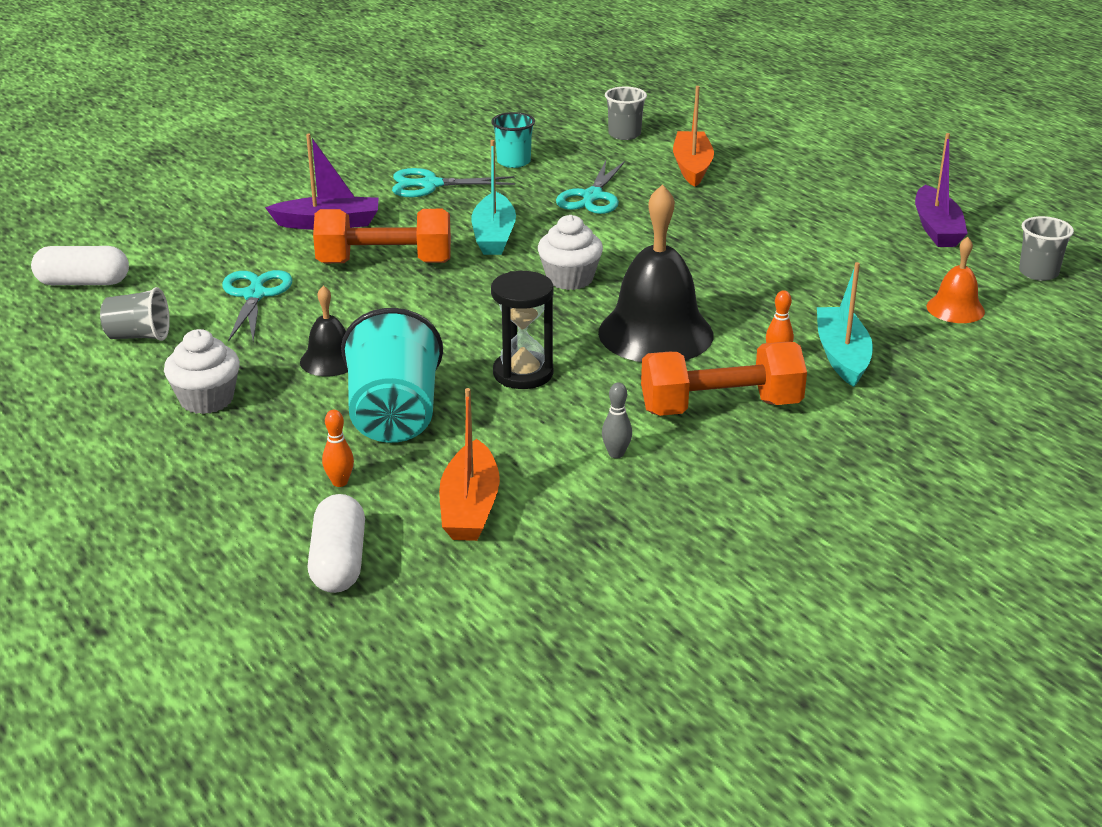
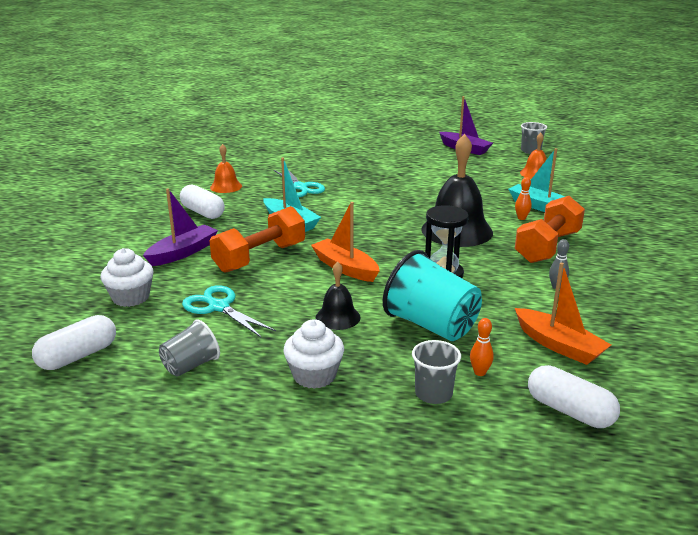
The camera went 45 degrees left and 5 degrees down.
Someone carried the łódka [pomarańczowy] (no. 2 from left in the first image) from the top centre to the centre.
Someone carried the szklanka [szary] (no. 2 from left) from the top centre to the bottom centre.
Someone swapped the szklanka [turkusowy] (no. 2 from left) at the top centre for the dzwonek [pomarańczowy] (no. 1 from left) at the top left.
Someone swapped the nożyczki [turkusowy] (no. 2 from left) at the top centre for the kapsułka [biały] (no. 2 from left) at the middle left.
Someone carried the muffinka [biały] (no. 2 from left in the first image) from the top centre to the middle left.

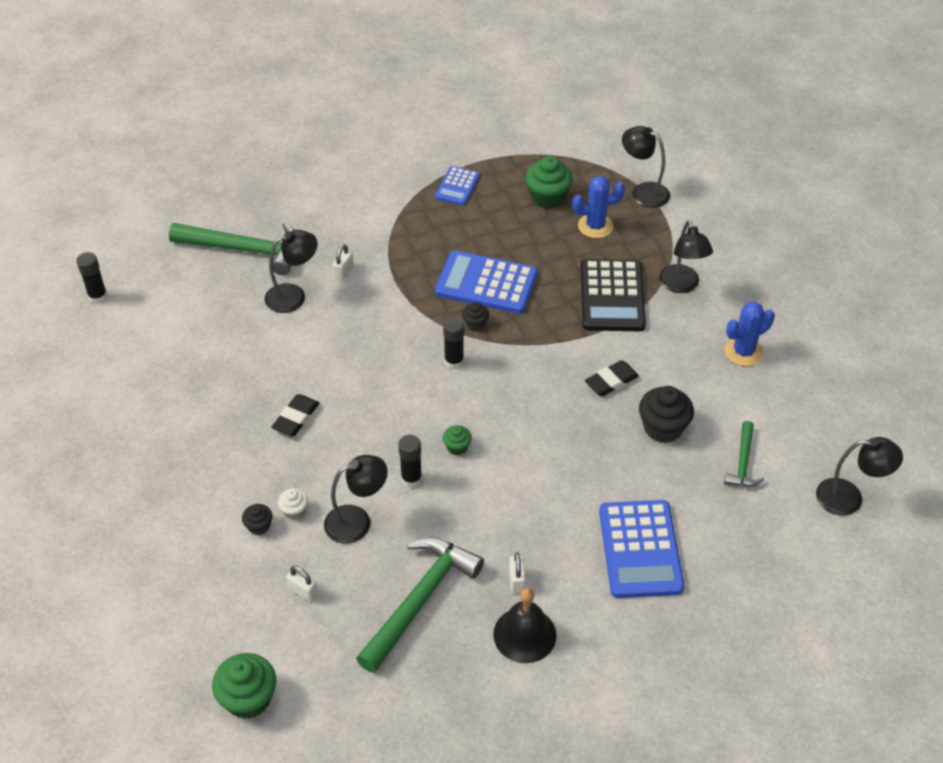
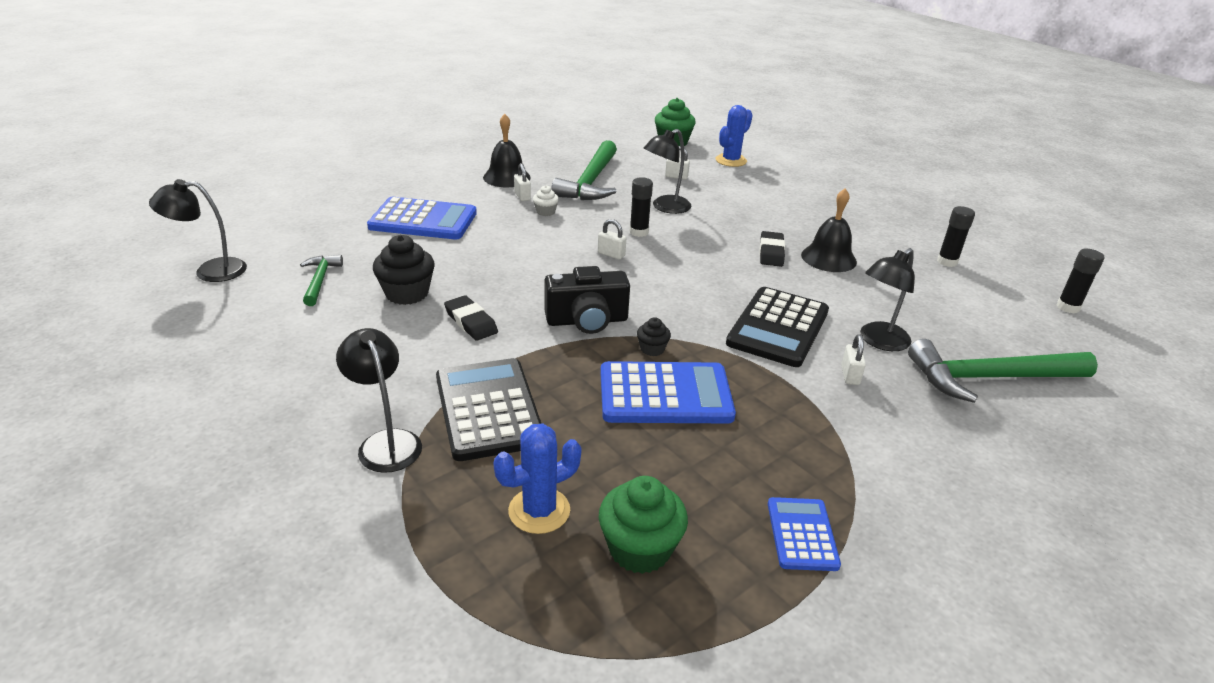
The camera went 160 degrees right and 15 degrees down.
Someone took away the lampka [czarny] (no. 3 from left) at the top right.
Someone carried the kaktus [niebieski] (no. 2 from left) from the middle right to the top centre.
Someone carried the klej w sztyfcie [czarny] (no. 3 from left in the first image) from the centre to the middle right.
Someone rotated the gumka do mazania [czarny] (no. 2 from left in the first image) at the centre by 75 degrees counterclockwise.
Someone swapped the muffinka [zielony] (no. 2 from left) at the centre for the kłódka [biały] (no. 2 from left) at the centre.
Someone carried the muffinka [biały] from the middle left to the top centre.
Someone rotated the kalkulator [niebieski] (no. 3 from left in the first image) at the bottom right by 120 degrees clockwise.
Someone took away the muffinka [czarny] (no. 1 from left) at the bottom left.
Someone put down the dzwonek [czarny] (no. 2 from left) at the middle right.
Someone put down the aparat fotograficzny [czarny] at the centre.
Someone put down the kalkulator [czarny] (no. 2 from left) at the centre.

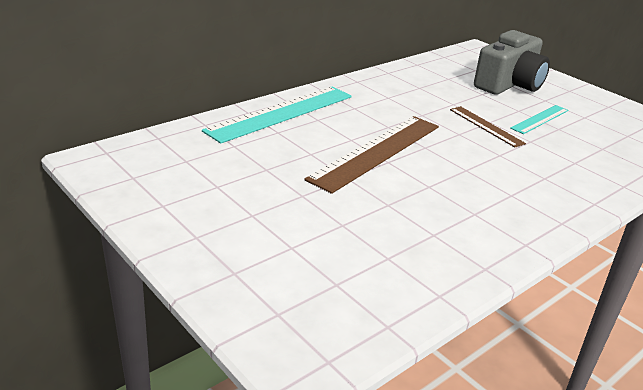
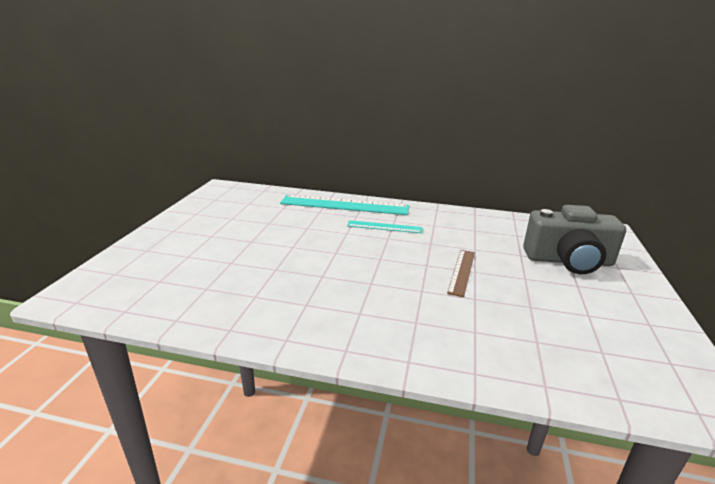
The camera went 55 degrees right and 5 degrees down.
Someone carried the linijka [turkusowy] (no. 2 from left) from the top right to the centre.
Someone took away the linijka [brązowy] (no. 1 from left) at the centre.

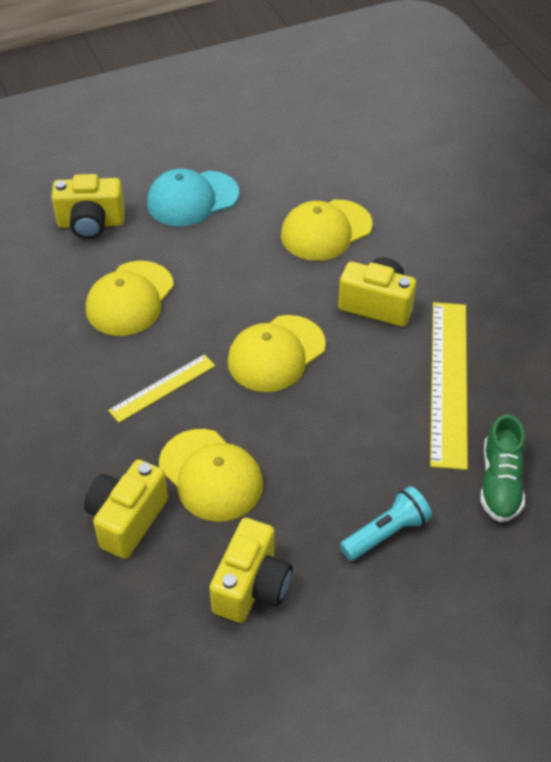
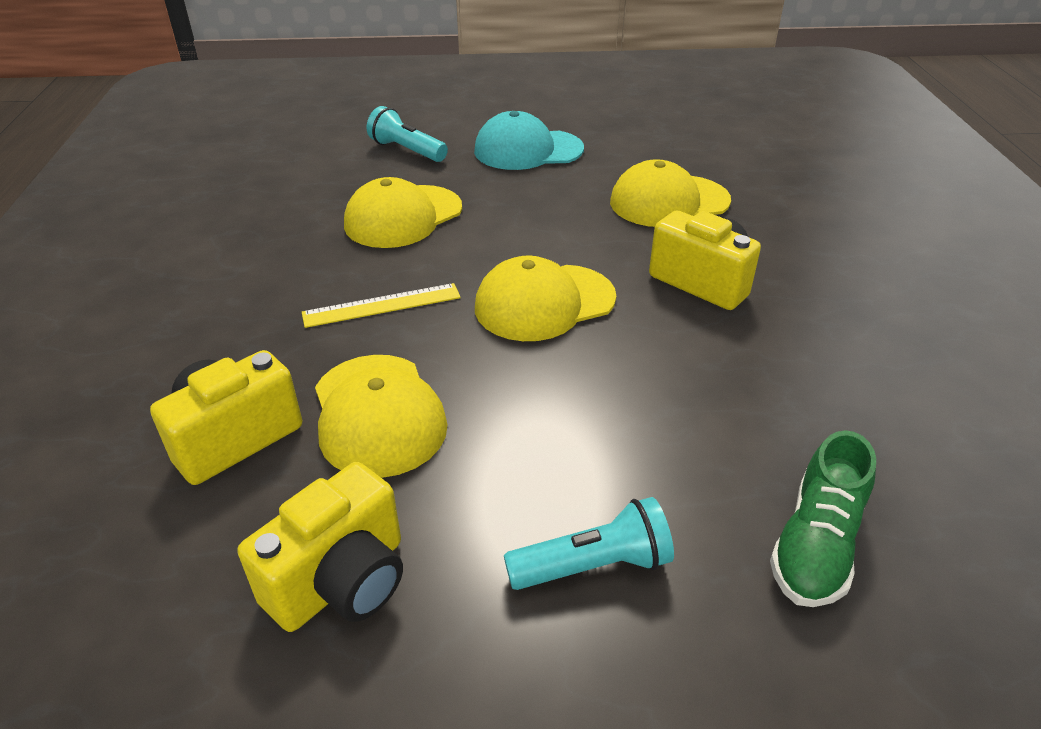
The camera went 20 degrees right and 10 degrees down.
Someone swapped the aparat fotograficzny [żółty] (no. 1 from left) at the top left for the latarka [turkusowy] (no. 1 from left) at the top centre.
Someone took away the linijka [żółty] (no. 2 from left) at the middle right.

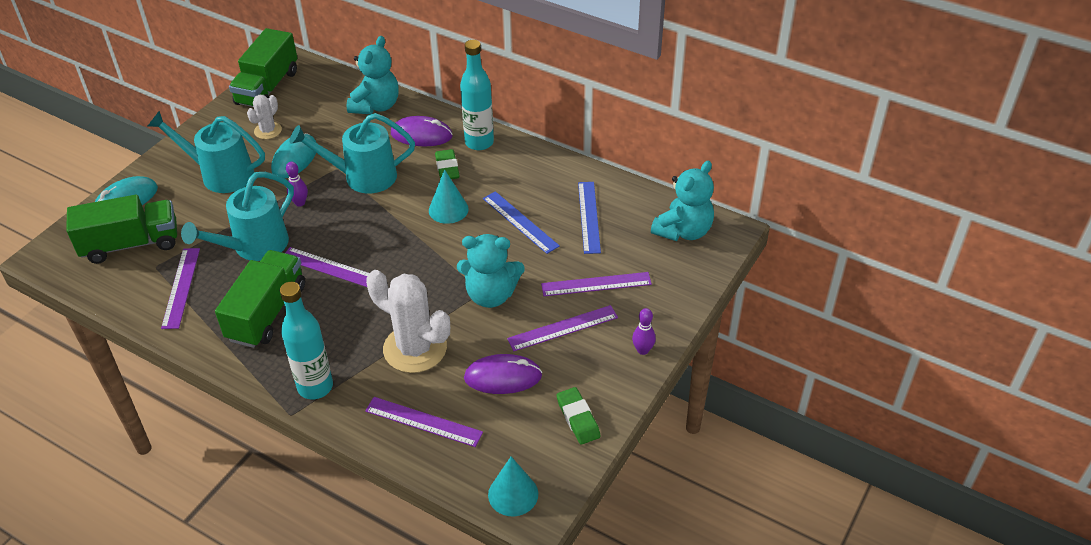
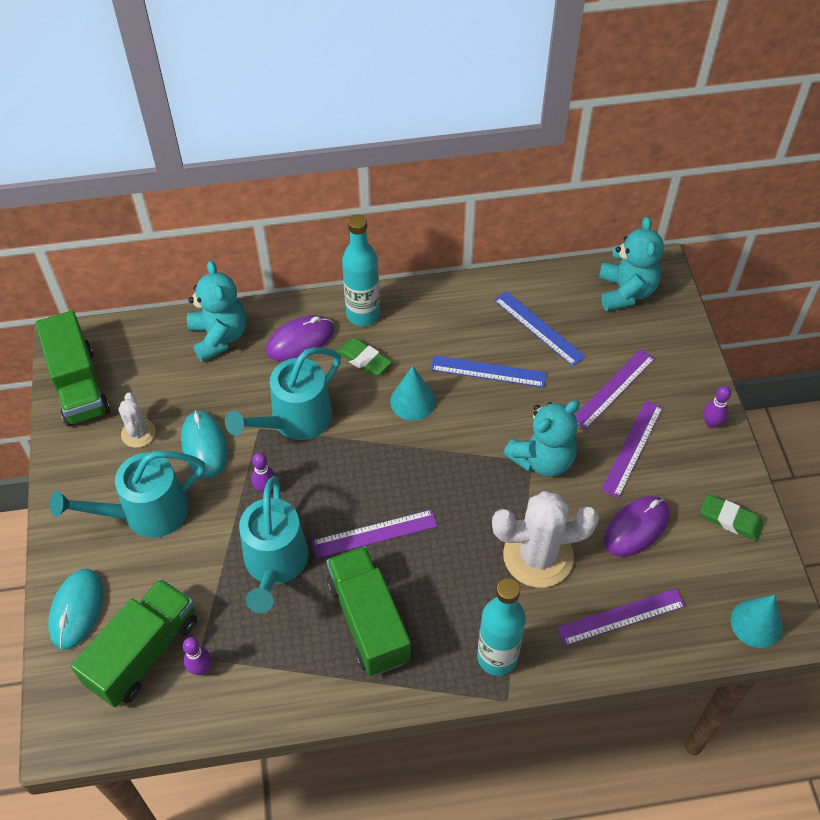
The camera went 40 degrees left and 10 degrees up.
Someone took away the linijka [fioletowy] (no. 1 from left) at the middle left.
Someone put down the kręgiel [fioletowy] (no. 1 from left) at the bottom left.

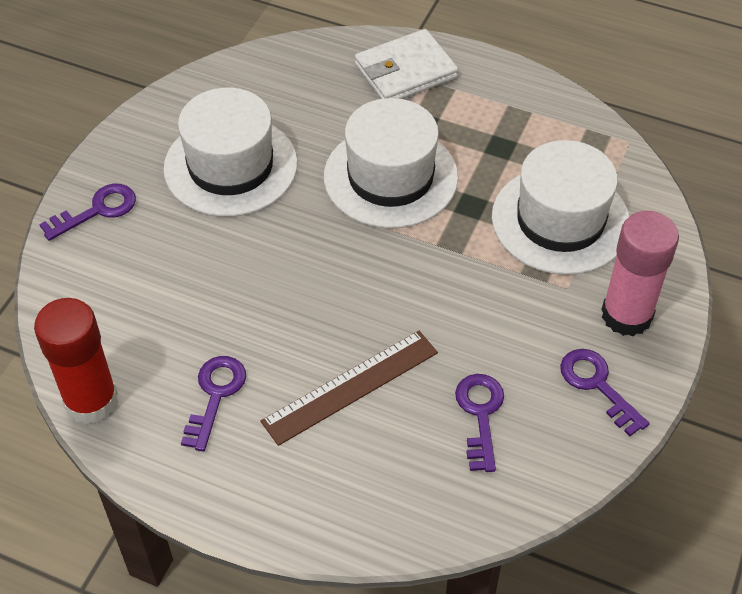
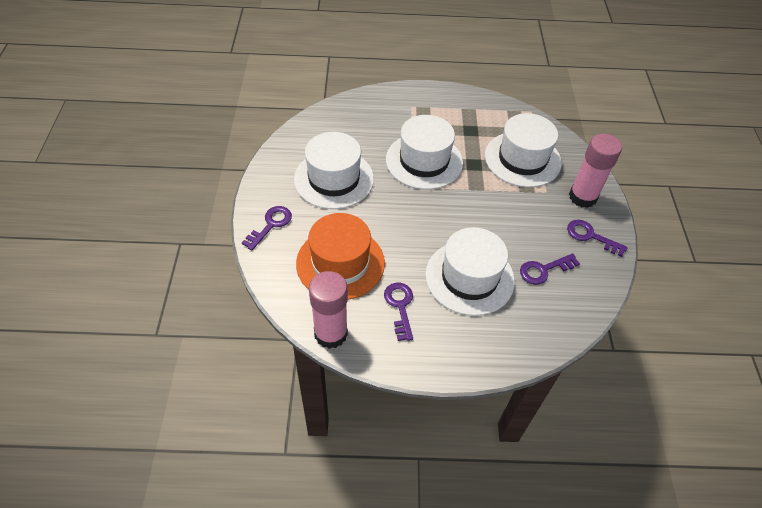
The camera went 25 degrees left and 0 degrees up.
Someone took away the portfel [biały] at the top centre.
Someone repainted the klej w sztyfcie [czerwony] at the middle left, which became the klej w sztyfcie [różowy] (no. 1 from left) at the centre.
Someone swapped the linijka [brązowy] at the centre for the kapelusz [biały] (no. 3 from left) at the centre.
Someone rotated the klucz [fioletowy] (no. 3 from left) at the bottom centre by 90 degrees counterclockwise.
Someone put down the kapelusz [pomarańczowy] at the centre.

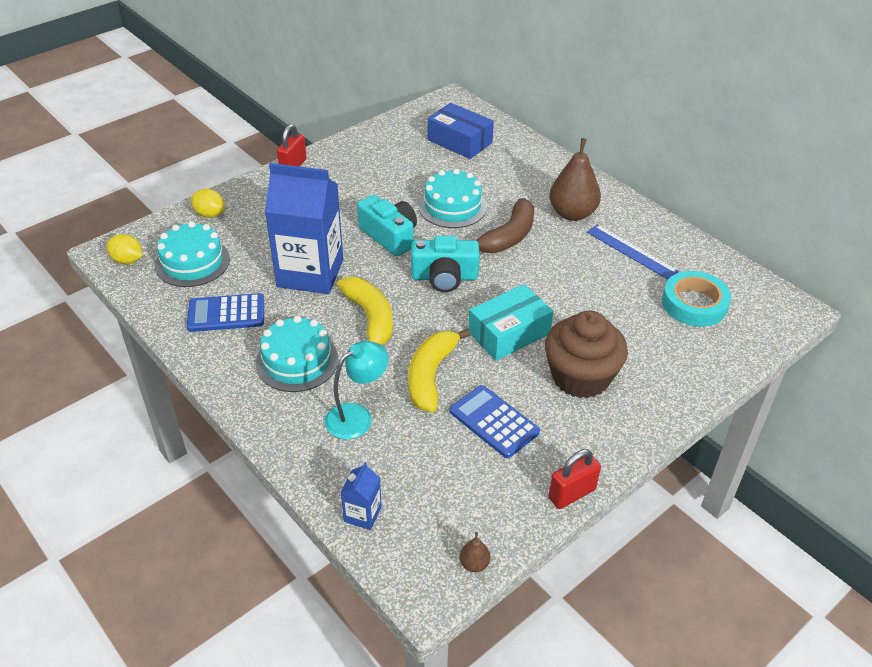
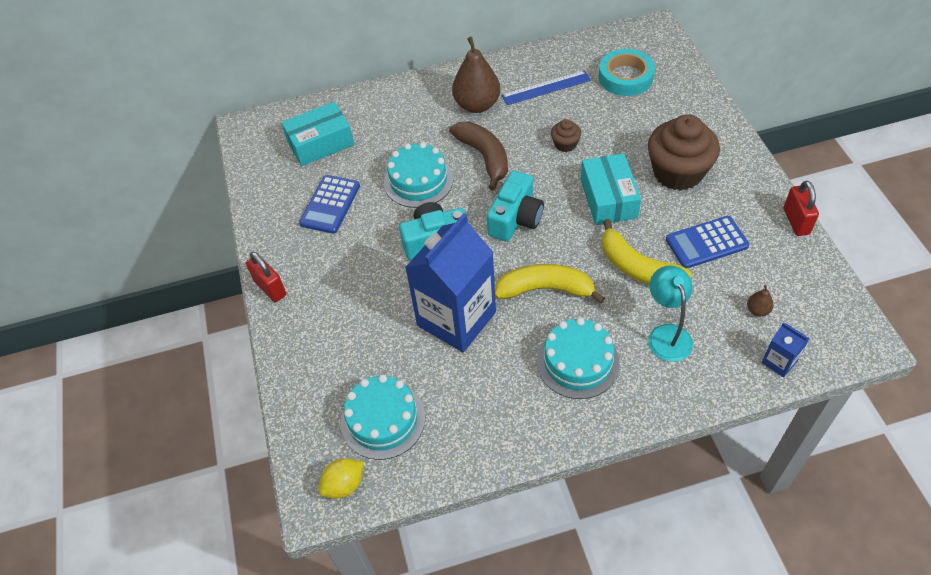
The camera went 60 degrees left and 10 degrees up.
Someone repainted the pudełko [niebieski] at the top centre, which became the pudełko [turkusowy] (no. 1 from left) at the top centre.
Someone took away the cytryna [żółty] (no. 2 from left) at the top left.
Someone carried the kalkulator [niebieski] (no. 1 from left) from the middle left to the centre.
Someone carried the gruszka [brązowy] (no. 1 from left in the first image) from the bottom centre to the middle right.
Someone put down the muffinka [brązowy] (no. 1 from left) at the top centre.

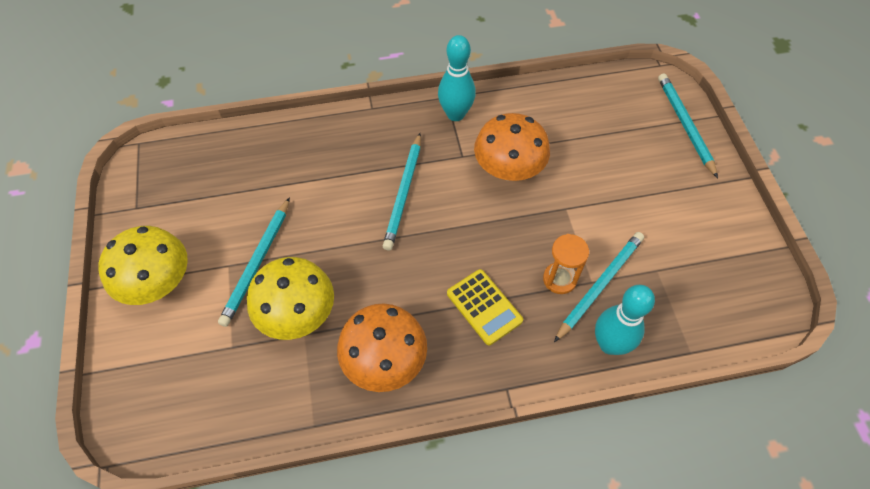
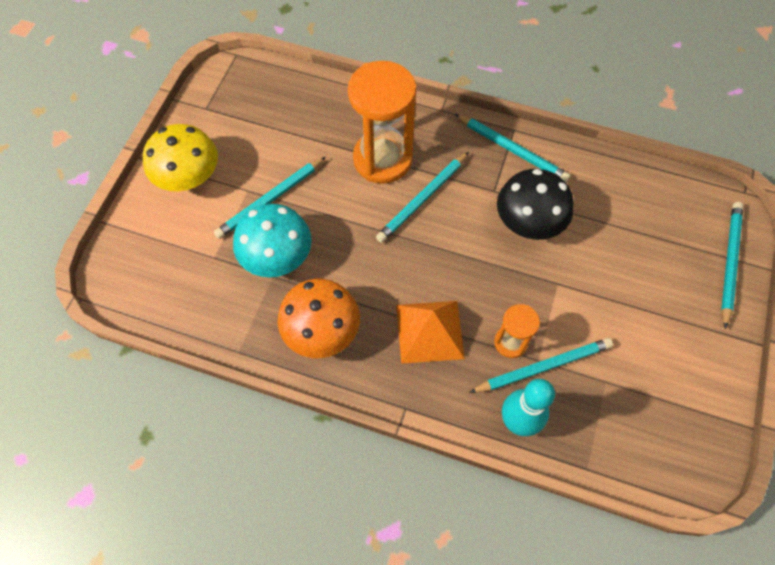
The camera went 30 degrees right and 5 degrees up.
Someone swapped the kręgiel [turkusowy] (no. 1 from left) at the top centre for the ołówek [turkusowy] (no. 3 from left) at the top centre.
Someone repainted the grzyb [pomarańczowy] (no. 2 from left) at the top centre, which became the grzyb [czarny] at the middle right.
Someone repainted the grzyb [żółty] (no. 2 from left) at the centre, which became the grzyb [turkusowy] at the centre.
Someone swapped the kalkulator [żółty] at the centre for the piramida [pomarańczowy] at the centre.
Someone put down the klepsydra [pomarańczowy] (no. 1 from left) at the top centre.

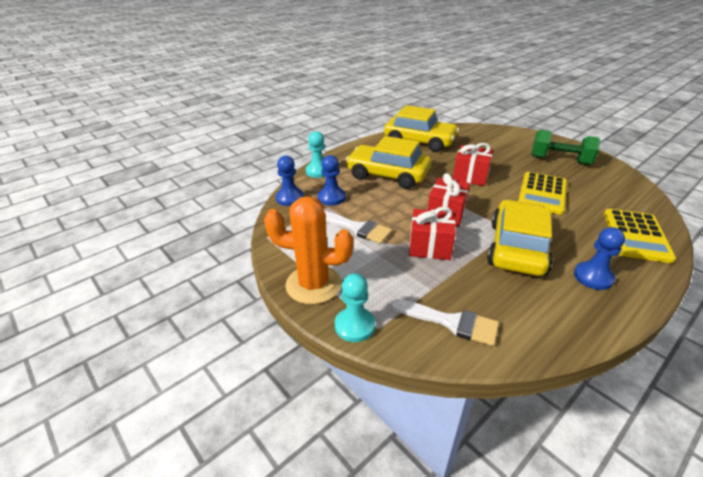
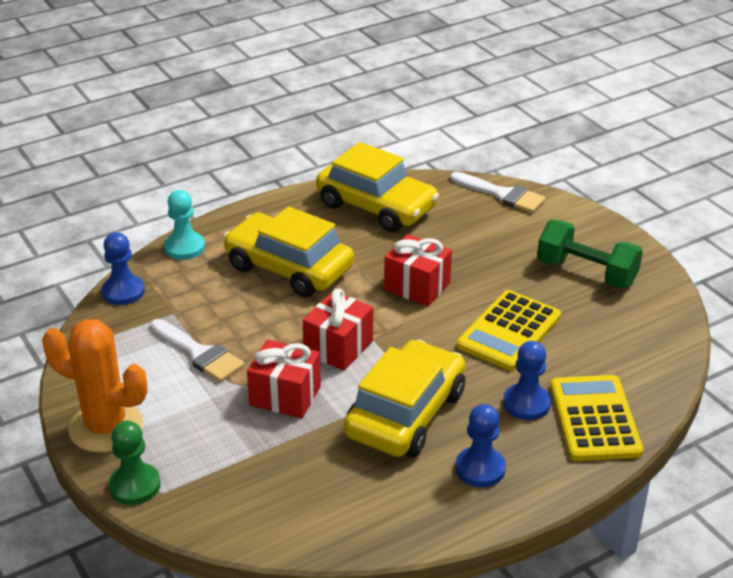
The camera went 10 degrees right and 0 degrees up.
Someone carried the pionek [niebieski] (no. 2 from left in the first image) from the centre to the middle right.
Someone rotated the kalkulator [żółty] (no. 2 from left) at the middle right by 150 degrees clockwise.
Someone repainted the pionek [turkusowy] (no. 2 from left) at the centre, which became the pionek [zielony] at the bottom left.
Someone carried the pędzel [biały] (no. 2 from left) from the bottom centre to the top right.

